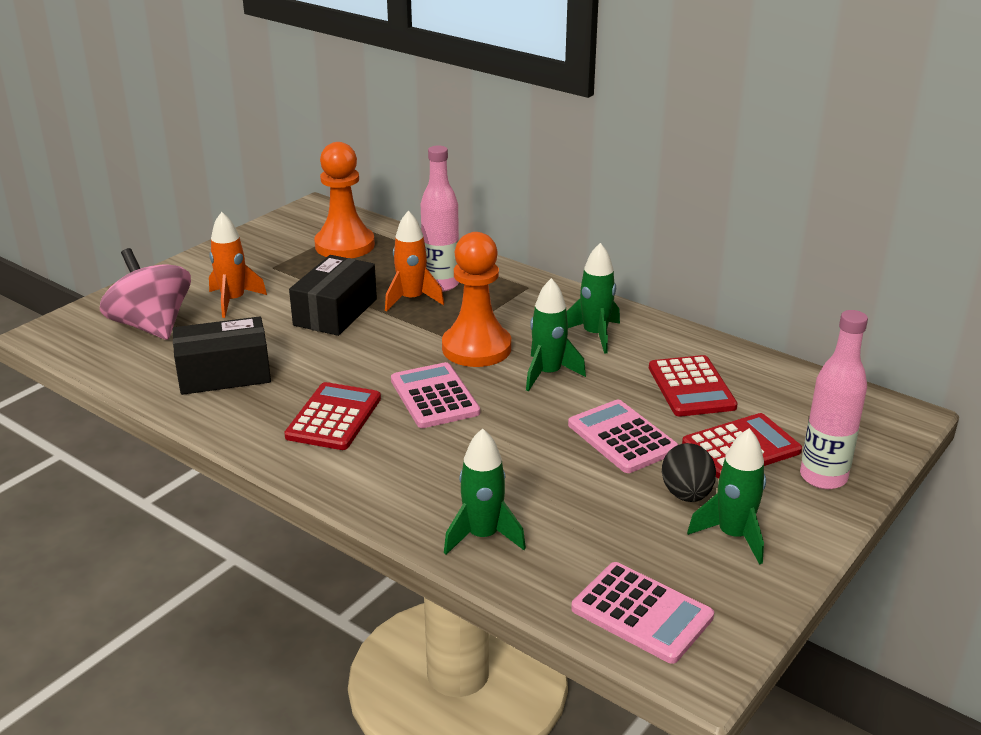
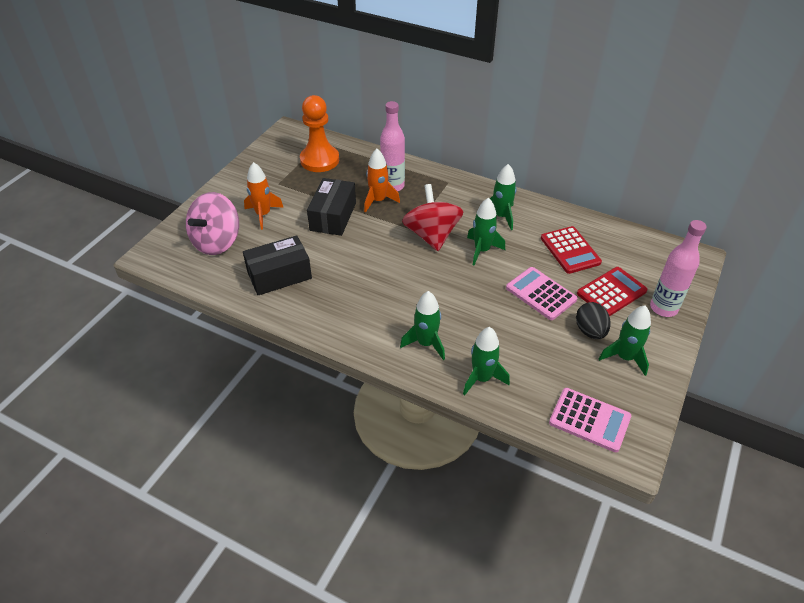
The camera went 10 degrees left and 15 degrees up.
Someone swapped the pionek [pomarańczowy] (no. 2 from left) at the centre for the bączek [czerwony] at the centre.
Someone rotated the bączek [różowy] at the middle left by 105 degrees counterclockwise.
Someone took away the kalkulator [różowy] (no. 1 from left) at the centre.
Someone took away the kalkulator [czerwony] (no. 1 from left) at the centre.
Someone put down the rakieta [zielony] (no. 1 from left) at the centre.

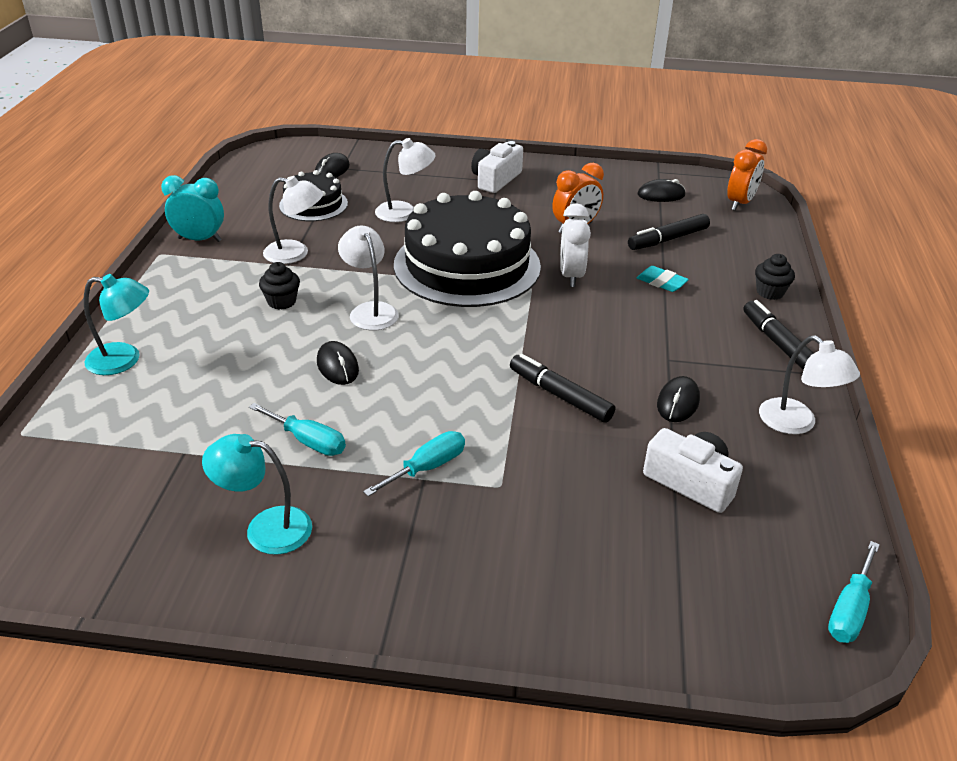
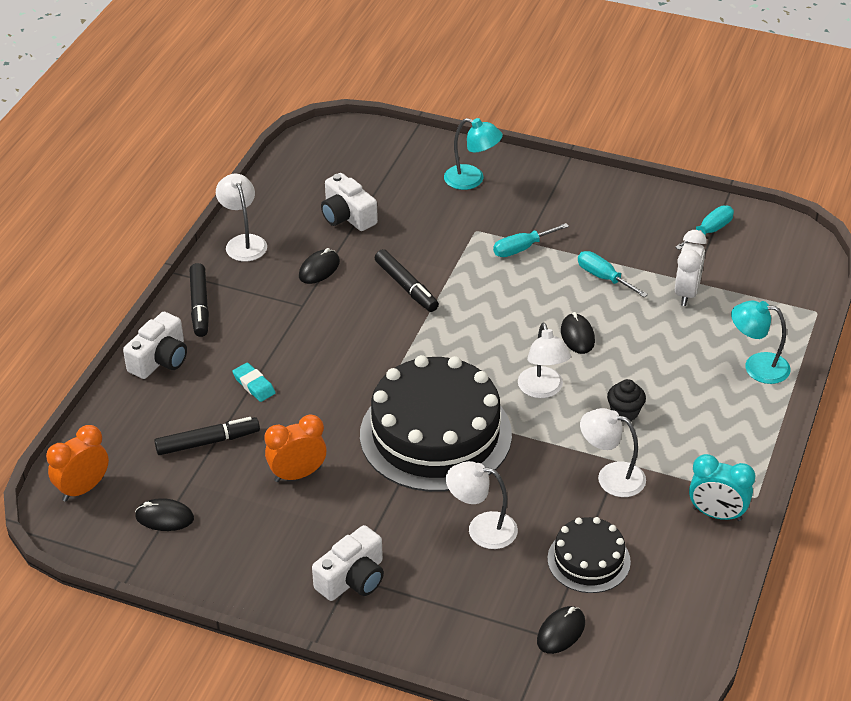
The camera went 165 degrees left and 5 degrees up.
Someone carried the budzik [biały] from the top centre to the middle right.
Someone swapped the muffinka [czarny] (no. 2 from left) at the middle right for the aparat fotograficzny [biały] (no. 1 from left) at the middle left.
Someone carried the lampka [turkusowy] (no. 2 from left in the first image) from the middle left to the top centre.
Someone carried the śrubokręt [turkusowy] (no. 3 from left) from the bottom right to the top right.

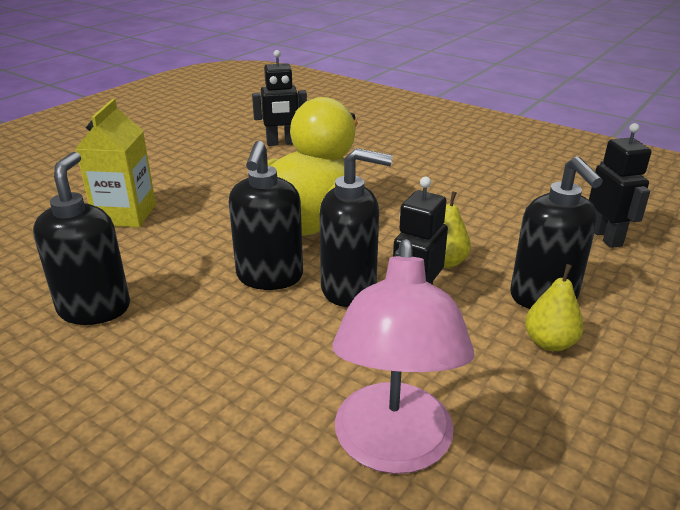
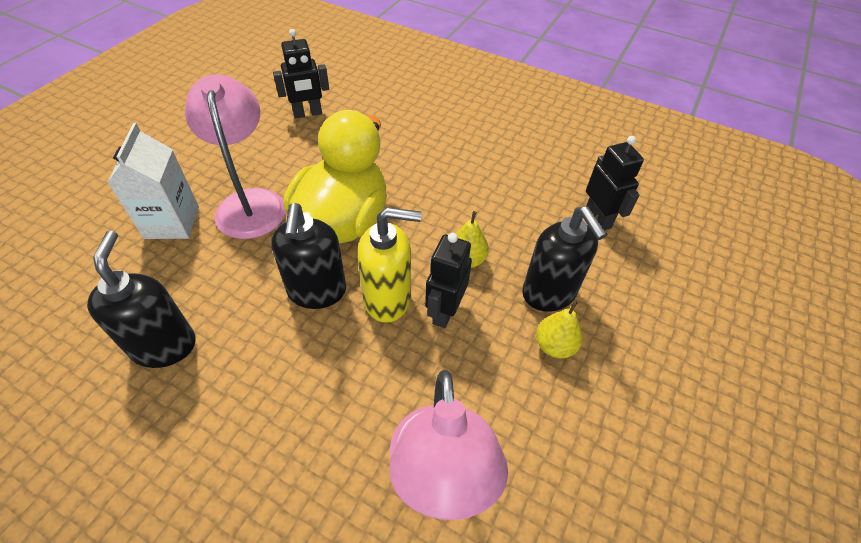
The camera went 10 degrees left and 20 degrees up.
Someone repainted the karton mleka [żółty] at the top left, which became the karton mleka [biały] at the middle left.
Someone repainted the dozownik mydła [czarny] (no. 3 from left) at the centre, which became the dozownik mydła [żółty] at the centre.
Someone put down the lampka [różowy] (no. 1 from left) at the top left.

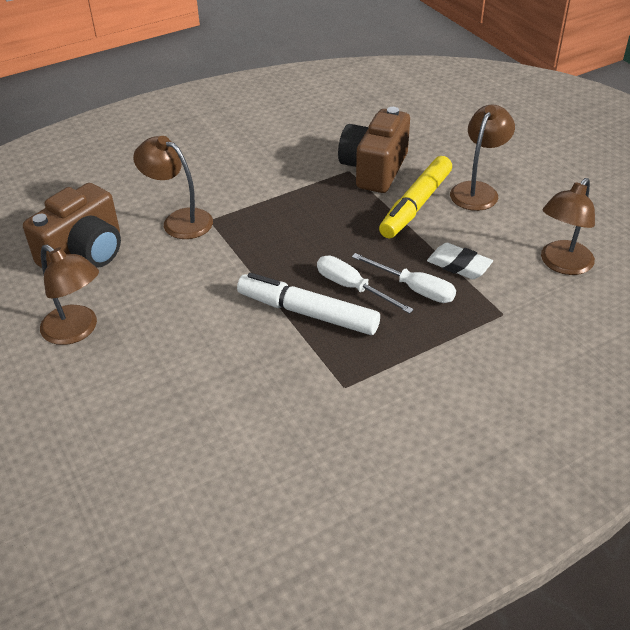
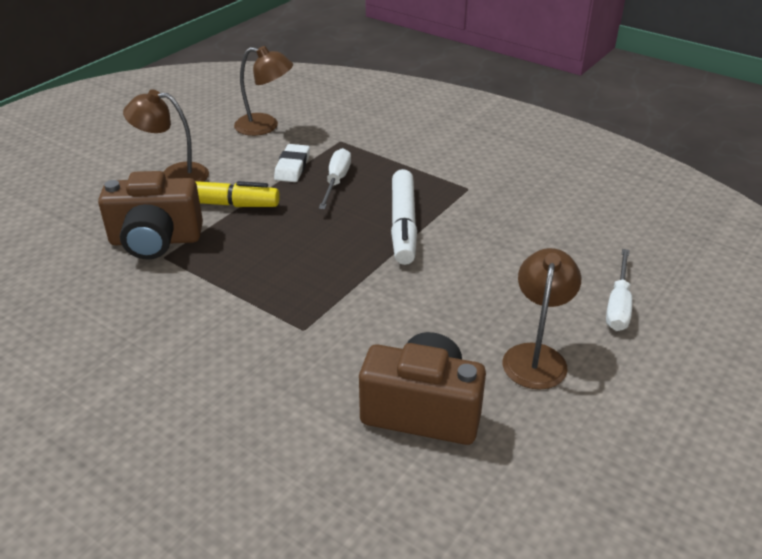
The camera went 115 degrees left and 5 degrees down.
Someone took away the lampka [brązowy] (no. 2 from left) at the top left.
Someone carried the śrubokręt [biały] (no. 1 from left in the first image) from the centre to the middle right.

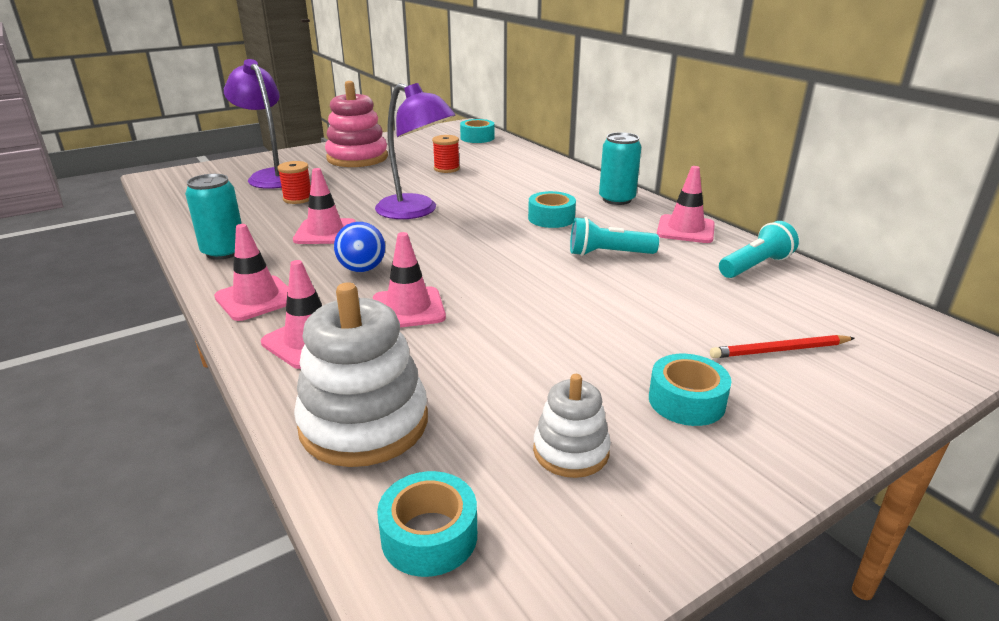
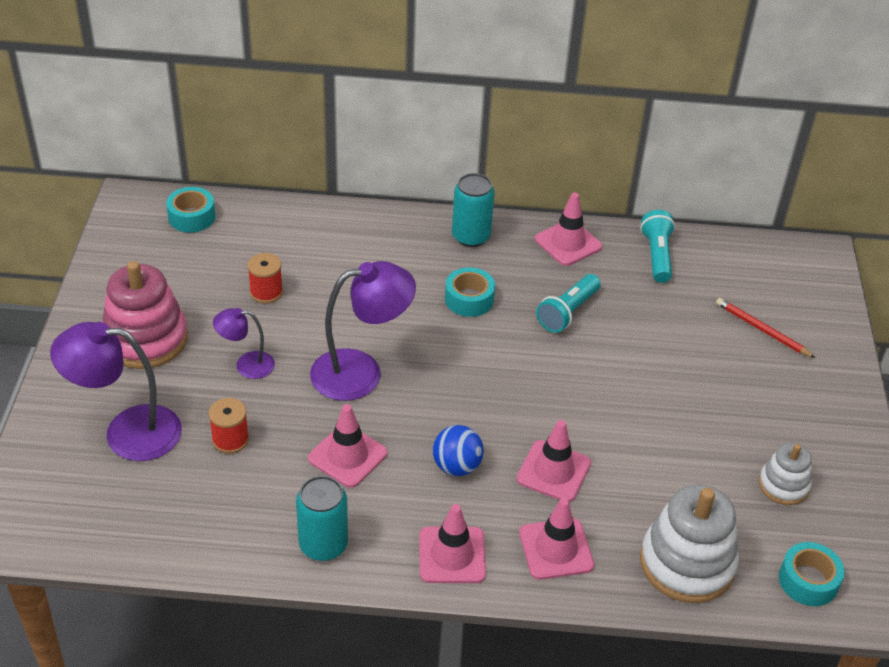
The camera went 55 degrees left and 15 degrees up.
Someone rotated the ołówek [czerwony] at the middle right by 105 degrees clockwise.
Someone took away the taśma klejąca [turkusowy] (no. 4 from left) at the middle right.
Someone put down the lampka [fioletowy] (no. 2 from left) at the middle left.

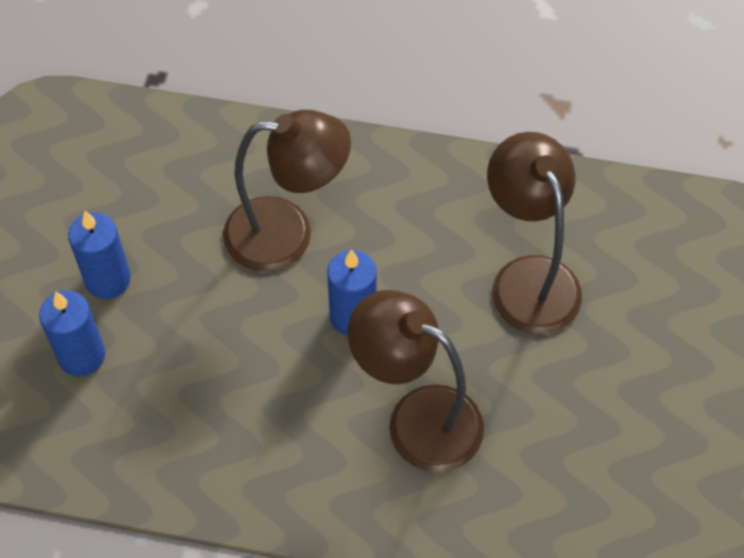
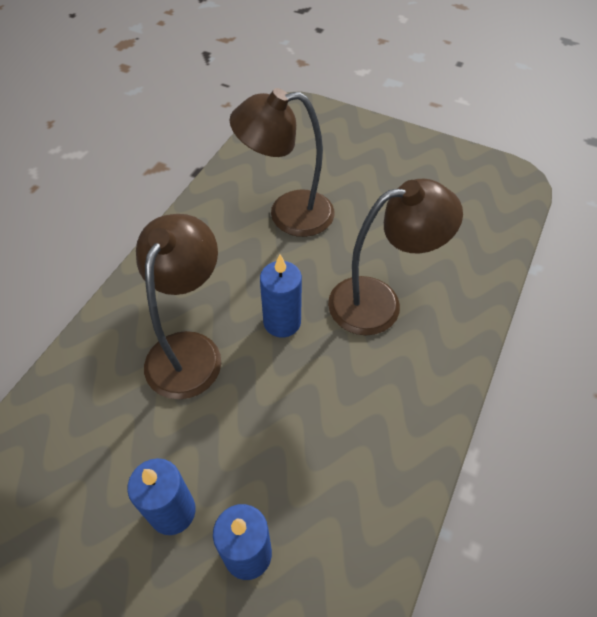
The camera went 75 degrees left and 5 degrees down.
Someone rotated the lampka [brązowy] (no. 2 from left in the first image) at the bottom centre by 150 degrees counterclockwise.

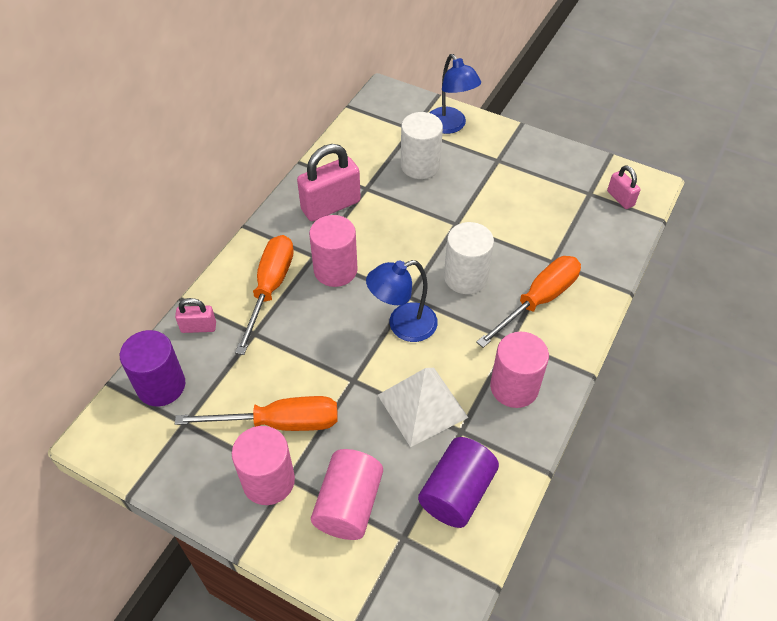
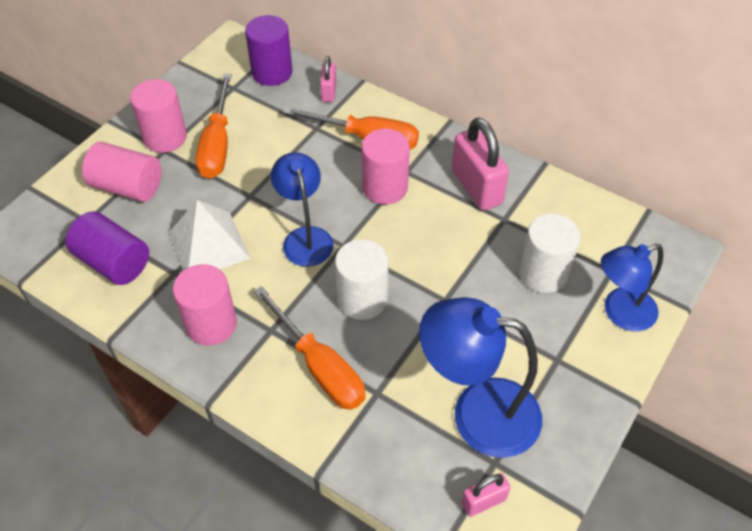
The camera went 95 degrees right and 0 degrees up.
Someone put down the lampka [niebieski] (no. 2 from left) at the bottom centre.

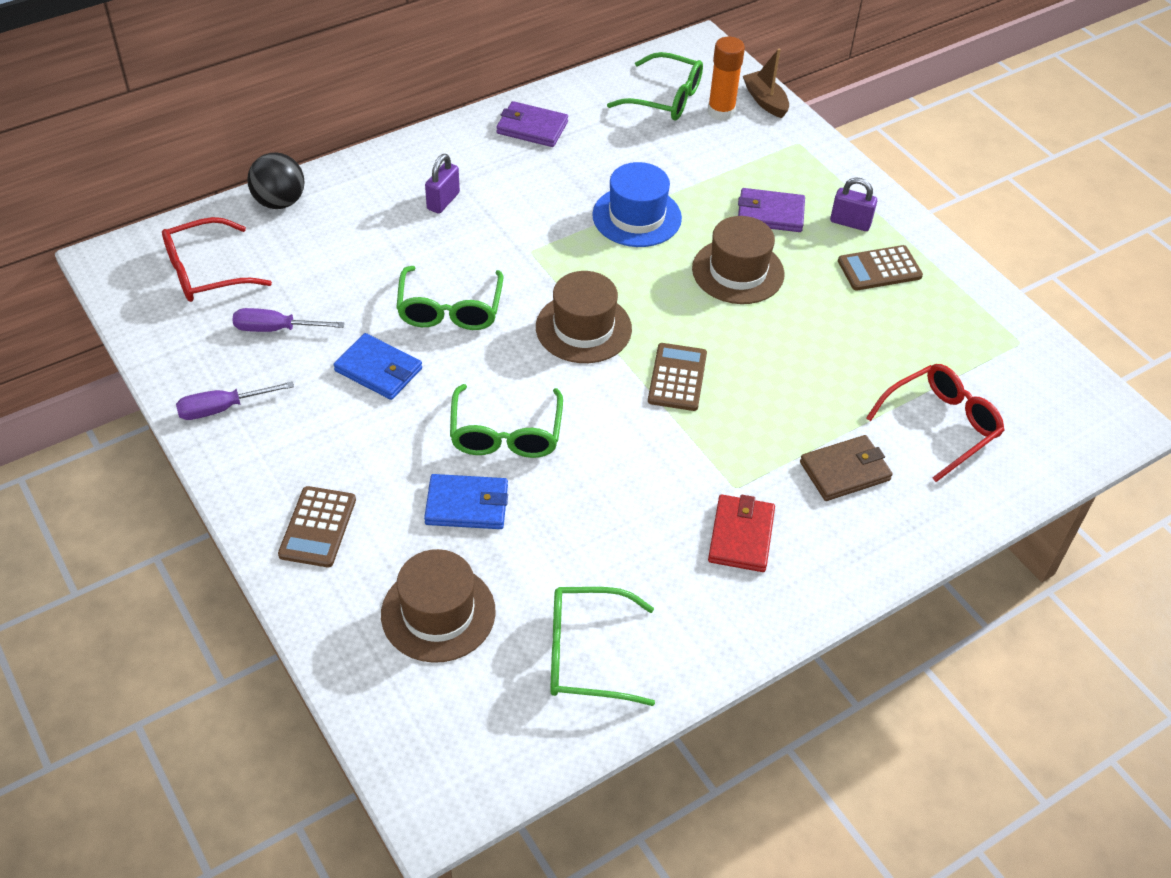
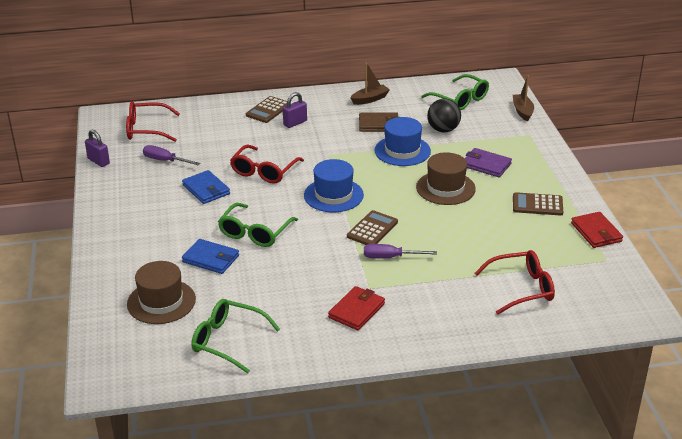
The camera went 25 degrees right and 15 degrees down.
Someone took away the klej w sztyfcie [pomarańczowy] at the top centre.
Someone swapped the portfel [fioletowy] (no. 1 from left) at the top centre for the łódka [brązowy] (no. 1 from left) at the top centre.
Someone carried the piłka [czarny] from the top left to the top centre.
Someone carried the kłódka [fioletowy] (no. 2 from left in the first image) from the top right to the middle left.
Someone repainted the okulary [zielony] (no. 1 from left) at the centre, which became the okulary [czerwony] (no. 2 from left) at the centre.
Someone repainted the kapelusz [brązowy] (no. 2 from left) at the centre, which became the kapelusz [niebieski] (no. 1 from left) at the centre.
Someone carried the śrubokręt [fioletowy] (no. 1 from left in the first image) from the middle left to the centre.
Someone carried the portfel [brązowy] from the middle right to the top centre.
Someone carried the kalkulator [brązowy] (no. 1 from left) from the middle left to the top centre.
Someone put down the portfel [czerwony] (no. 2 from left) at the middle right.

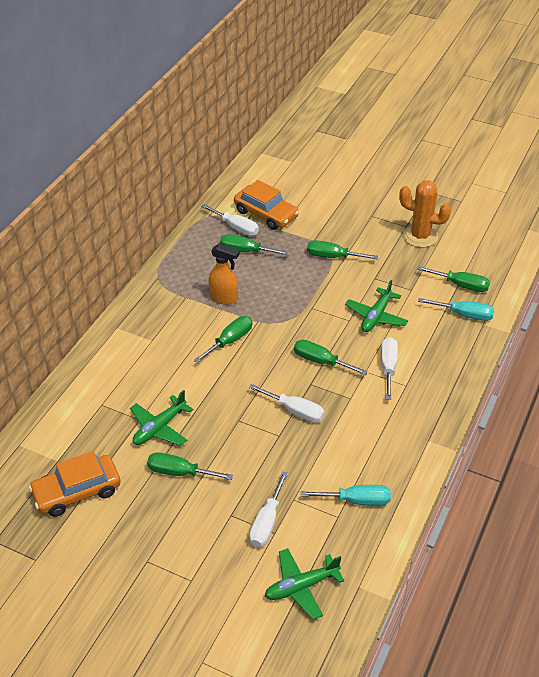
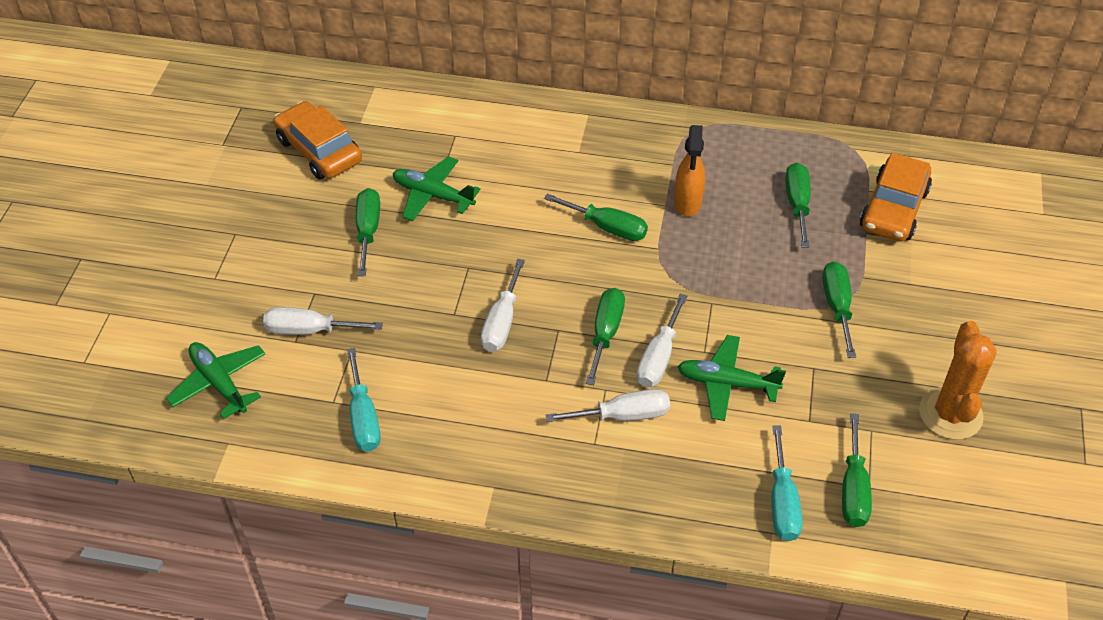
The camera went 75 degrees right and 5 degrees up.
Someone carried the śrubokręt [biały] (no. 1 from left in the first image) from the top centre to the centre.

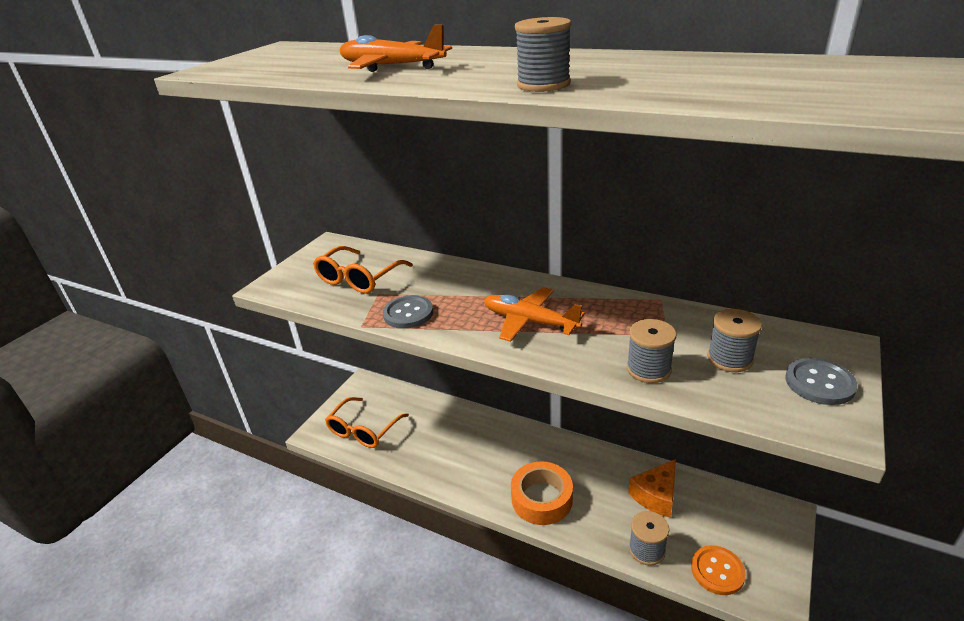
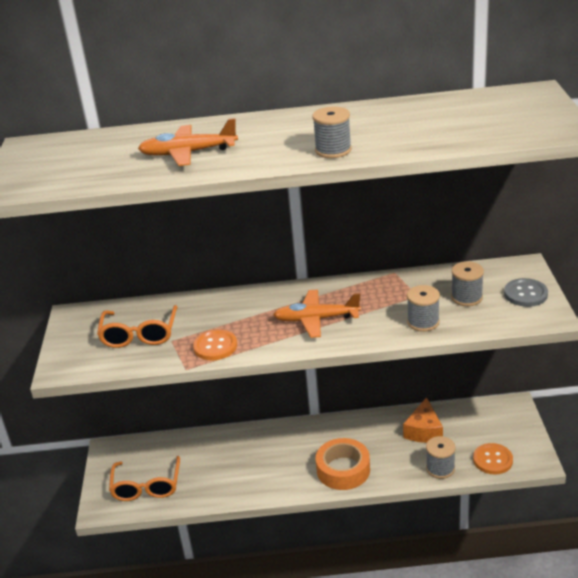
The camera went 30 degrees left and 0 degrees up.
Someone repainted the guzik [szary] (no. 1 from left) at the centre, which became the guzik [pomarańczowy] (no. 1 from left) at the centre.

